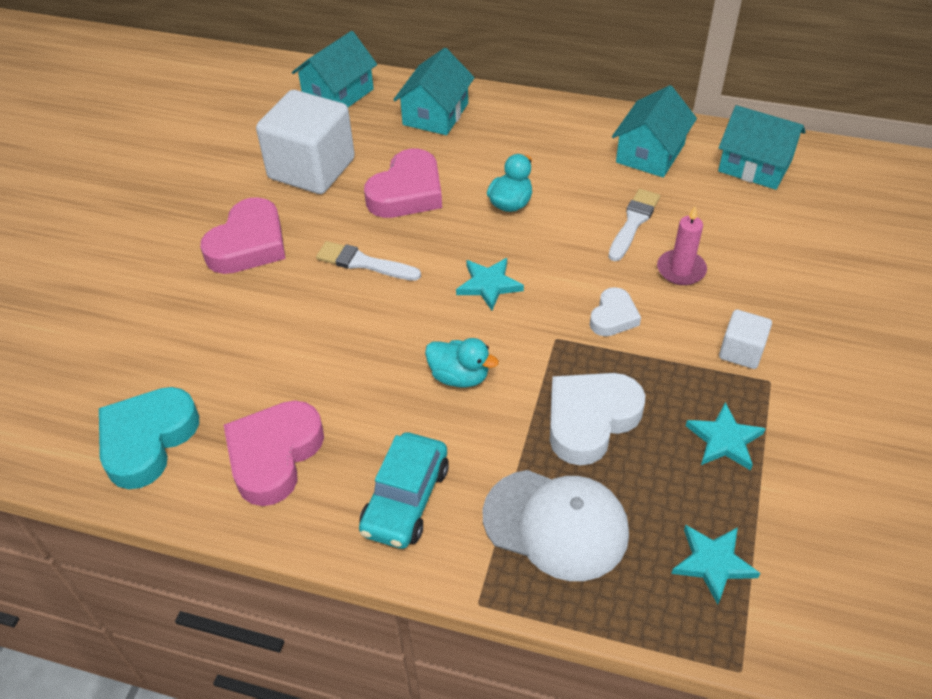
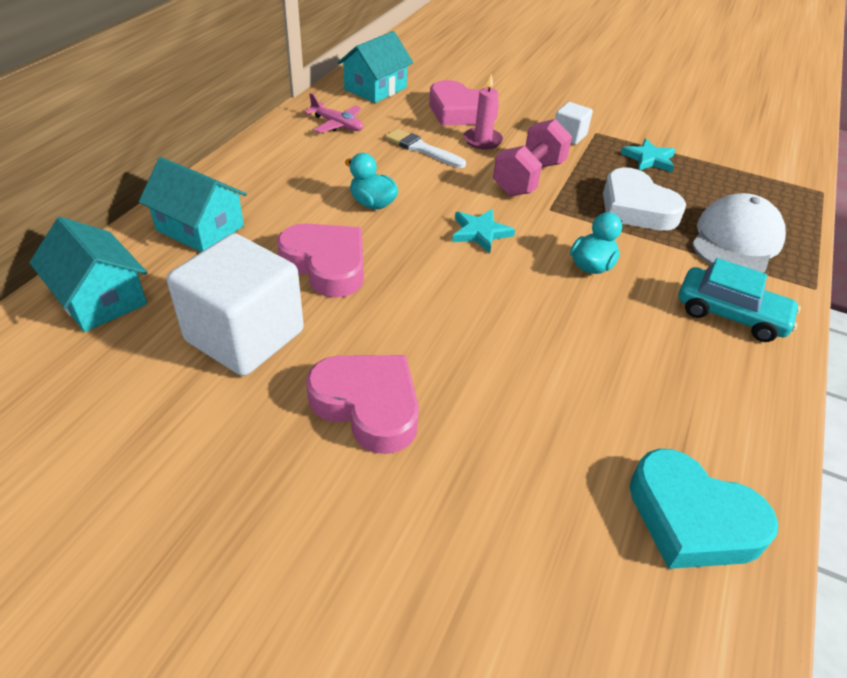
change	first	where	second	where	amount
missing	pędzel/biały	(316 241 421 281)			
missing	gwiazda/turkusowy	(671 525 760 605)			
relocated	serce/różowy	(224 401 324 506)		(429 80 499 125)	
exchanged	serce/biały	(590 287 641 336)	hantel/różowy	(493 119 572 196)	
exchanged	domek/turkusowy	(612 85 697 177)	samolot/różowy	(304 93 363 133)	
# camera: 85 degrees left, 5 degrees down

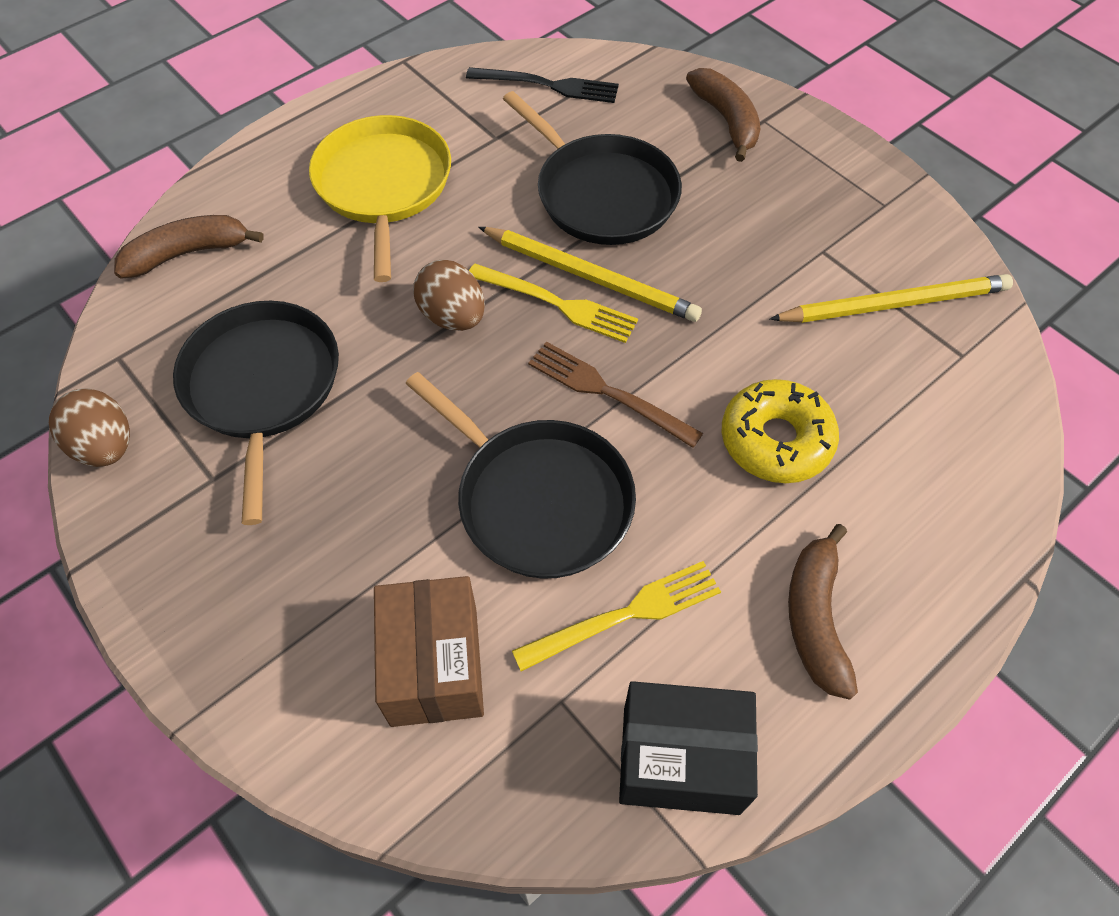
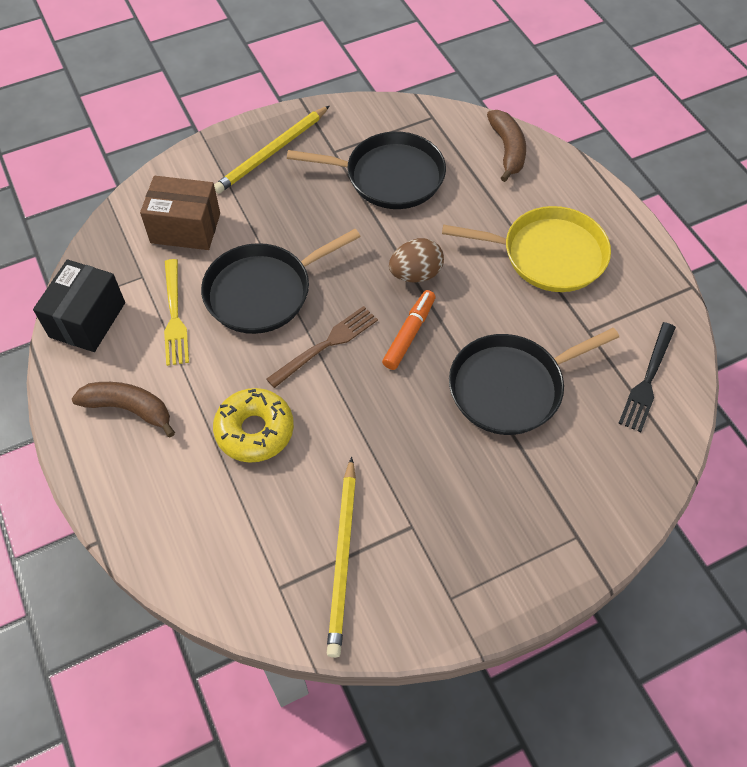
change	first	where	second	where	amount
missing	jajko/brązowy	(49 388 130 467)			
missing	banan/brązowy	(686 68 760 162)			
relocated	ołówek/żółty	(478 227 702 322)		(214 106 329 194)	
exchanged	widelec/żółty	(469 263 638 343)	flamaster/pomarańczowy	(382 290 436 370)	
# camera: 105 degrees right, 0 degrees up

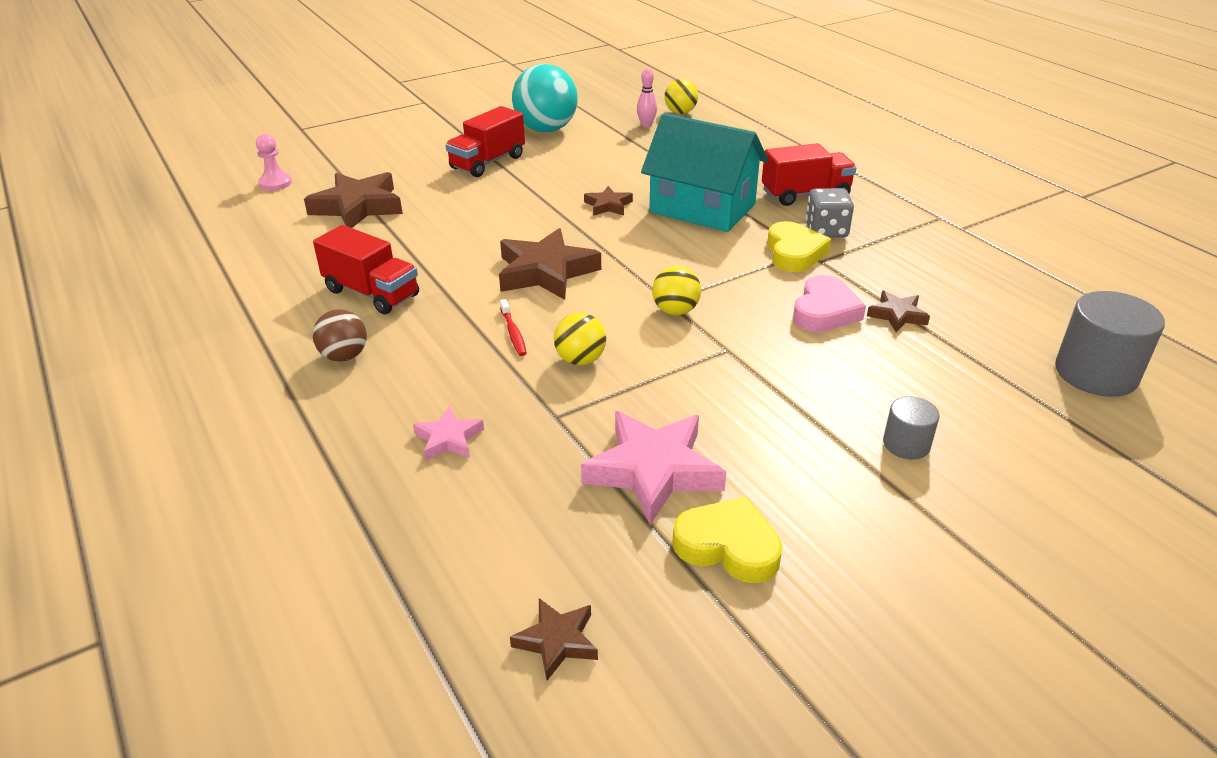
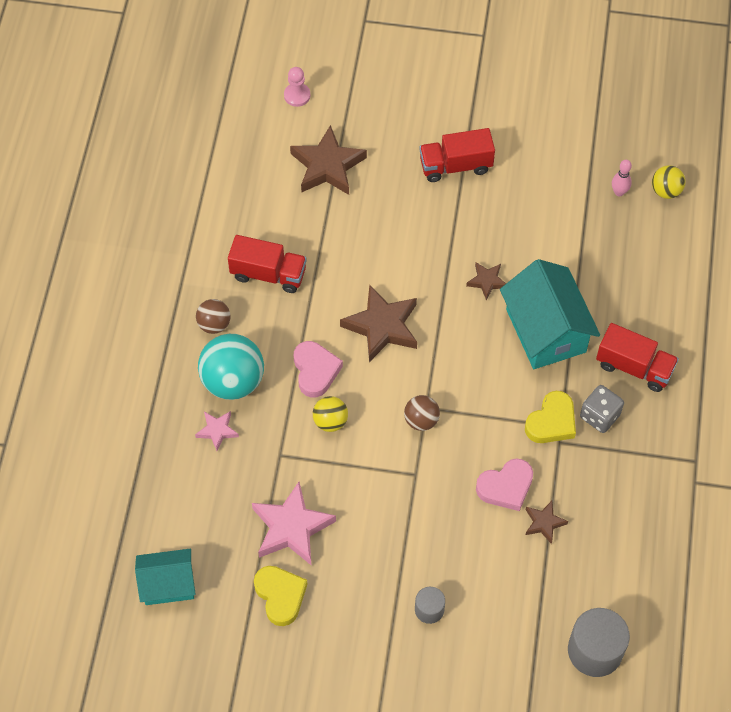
change	first	where	second	where	amount
relocated	piłka/turkusowy	(512 64 578 132)		(198 334 264 400)	
exchanged	szczoteczka do zębów/czerwony	(500 299 527 356)	serce/różowy	(294 341 343 397)	
exchanged	gwiazda/brązowy	(510 598 598 680)	domek/turkusowy	(135 549 196 605)	
colour	piłka/żółty	(652 266 701 315)	piłka/brązowy	(404 395 440 431)	
spun	ciężarówka/czerwony	(313 225 419 314)		(228 235 307 293)	60 degrees counterclockwise
# camera: 40 degrees right, 25 degrees up

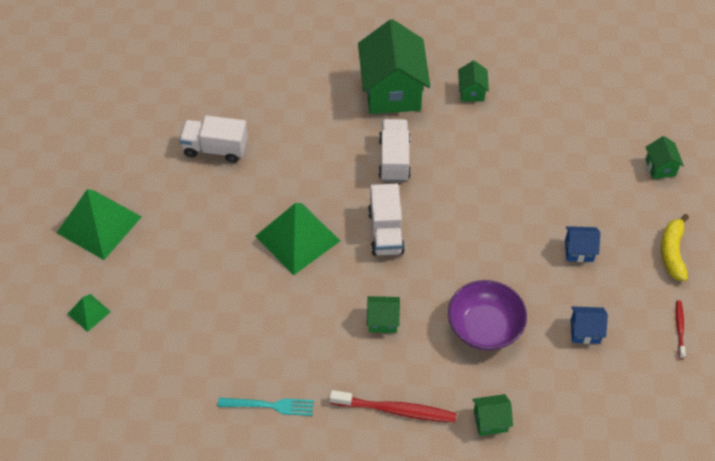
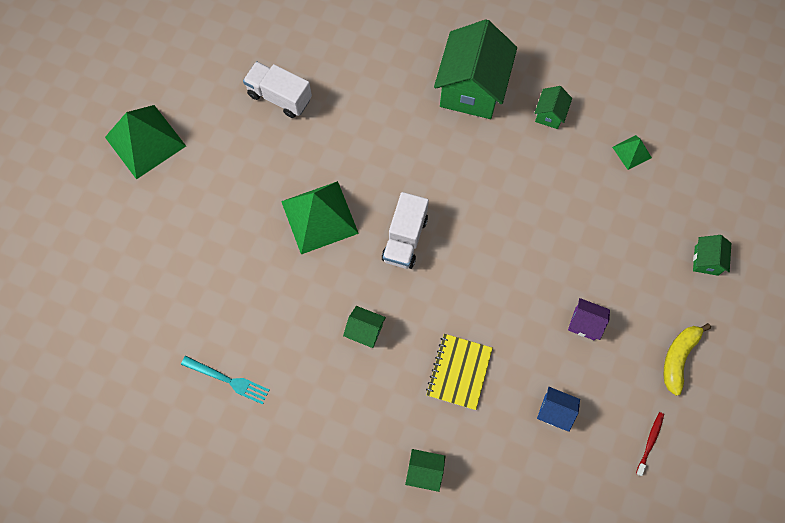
change	first	where	second	where	amount
missing	szczoteczka do zębów/czerwony	(330 390 456 422)			
missing	ciężarówka/biały	(379 119 411 182)			
relocated	piramida/zielony	(68 294 111 332)		(612 135 652 170)	
exchanged	miska/fioletowy	(448 280 527 351)	zeszyt/żółty	(426 334 493 410)	
colour	domek/niebieski	(565 226 601 262)	domek/fioletowy	(568 298 610 340)	
# camera: 20 degrees right, 15 degrees up

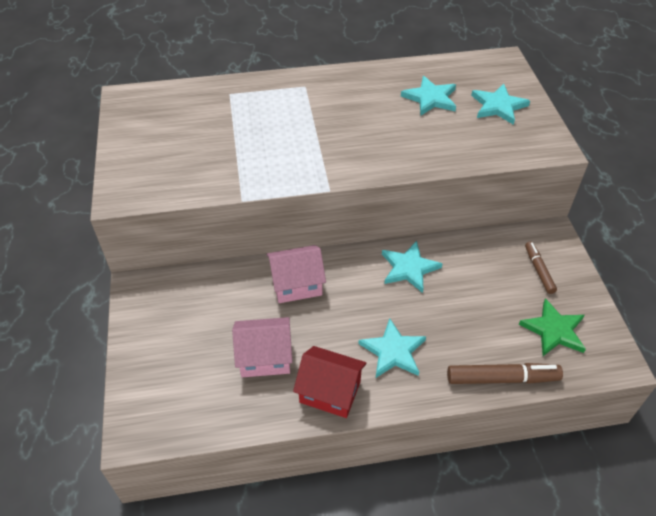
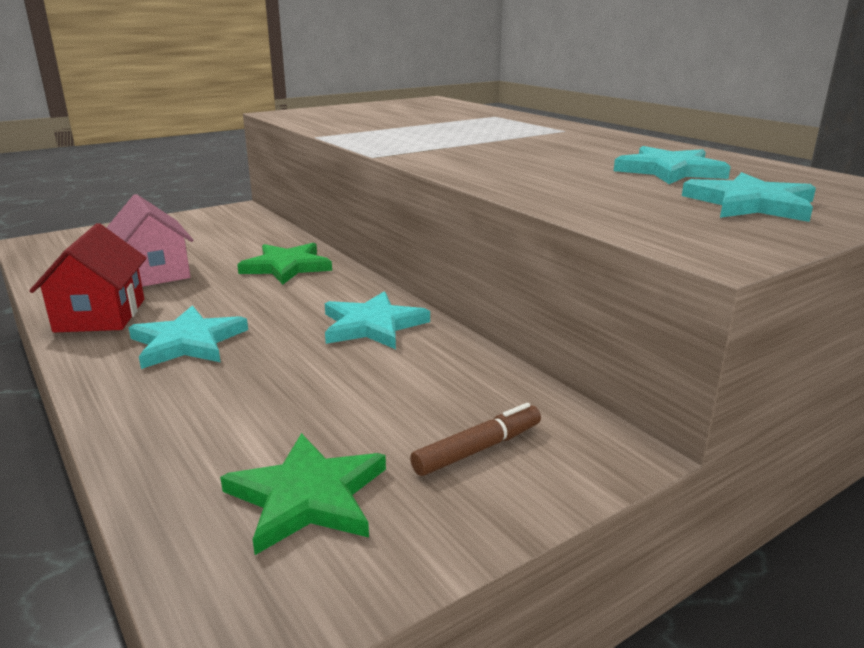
change	first	where	second	where	amount
missing	flamaster/brązowy	(447 363 563 384)			
exchanged	domek/różowy	(266 245 326 303)	gwiazda/zielony	(237 243 332 285)	
# camera: 65 degrees right, 25 degrees down

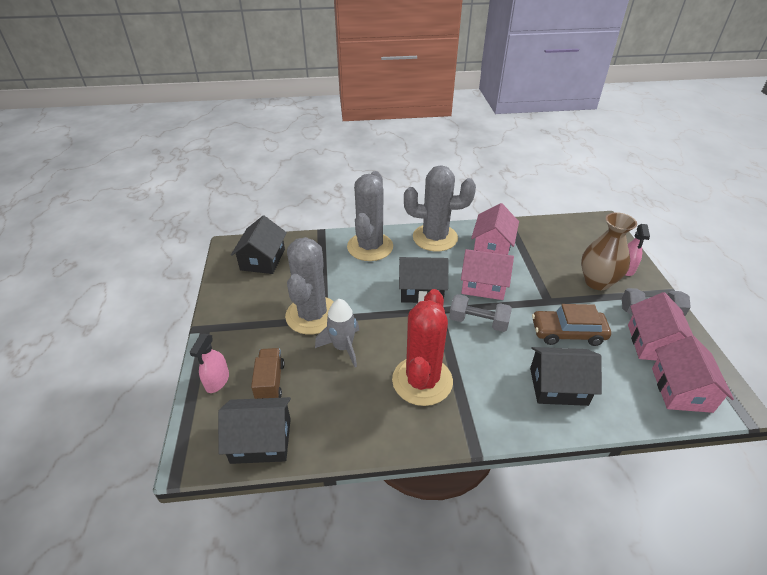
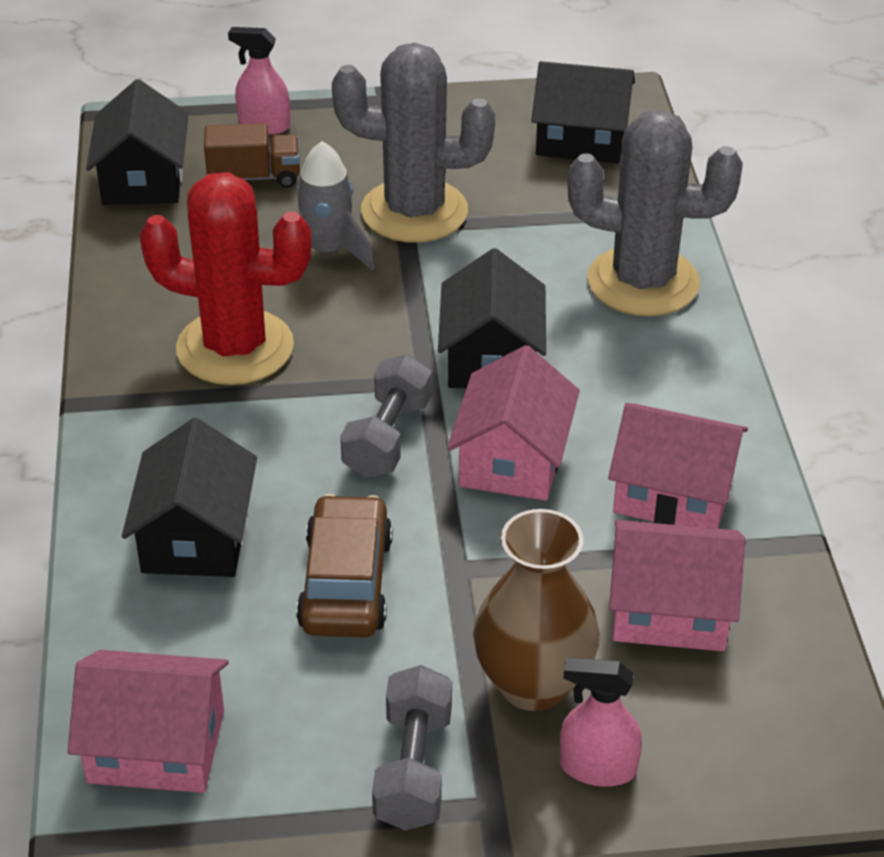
change	first	where	second	where	amount
missing	kaktus/szary	(404 165 476 252)			
relocated	domek/różowy	(628 292 693 361)		(609 520 745 651)	
# camera: 90 degrees right, 0 degrees up

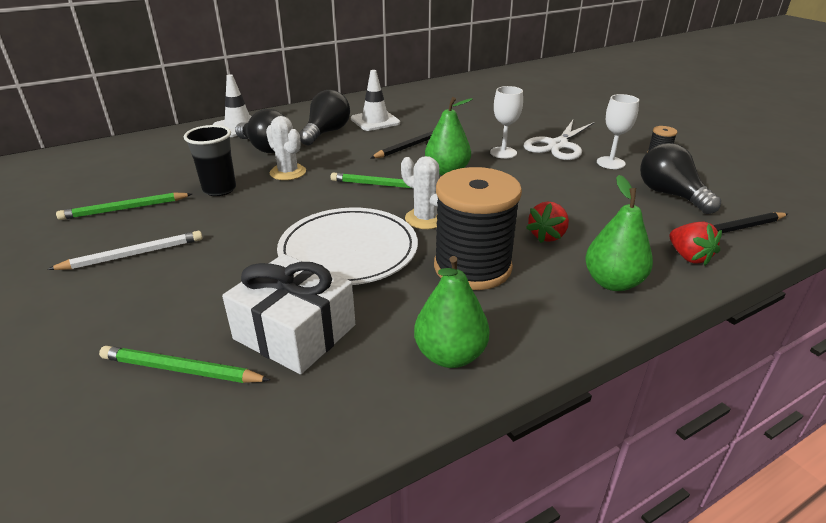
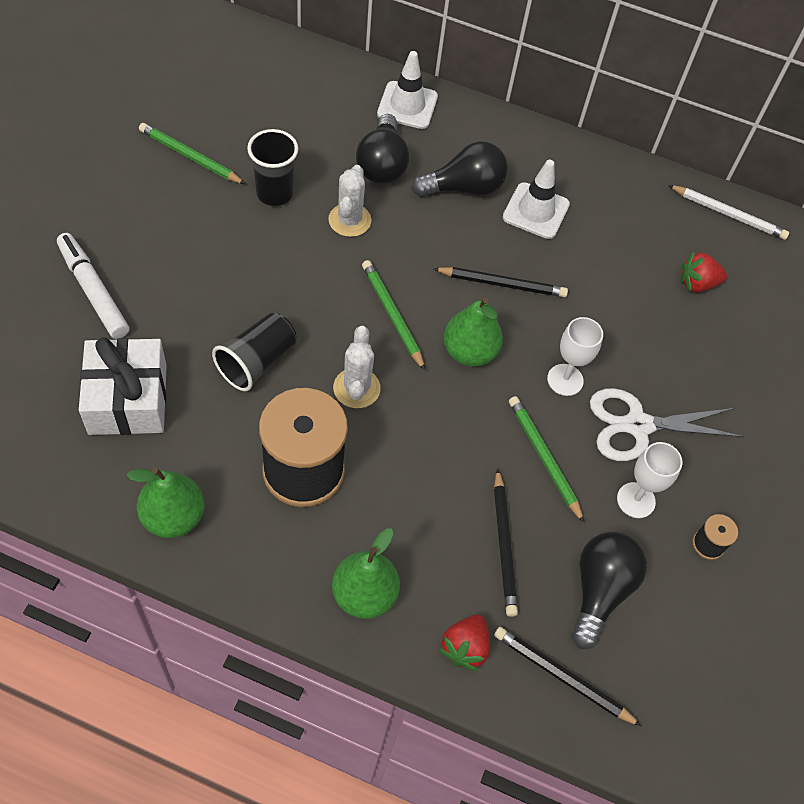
change	first	where	second	where	amount
appeared			flamaster/biały	(57 233 129 339)	
appeared			ołówek/czarny	(494 468 518 617)	
relocated	ołówek/biały	(47 231 203 270)		(668 185 789 240)	
relocated	ołówek/zielony	(99 346 271 383)		(509 396 584 523)	
relocated	truskawka/czerwony	(526 201 569 243)		(680 251 727 292)	
exchanged	talerz/biały	(277 208 418 285)	szklanka/czarny	(212 312 297 391)	
# camera: 45 degrees right, 25 degrees up

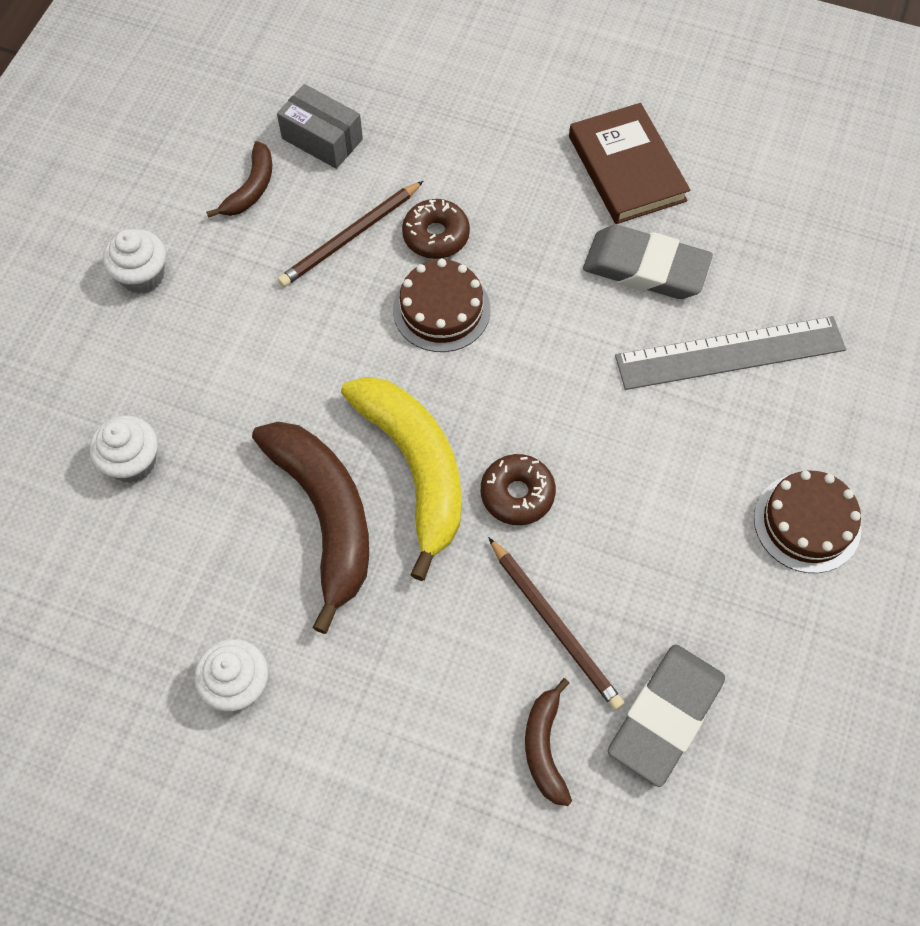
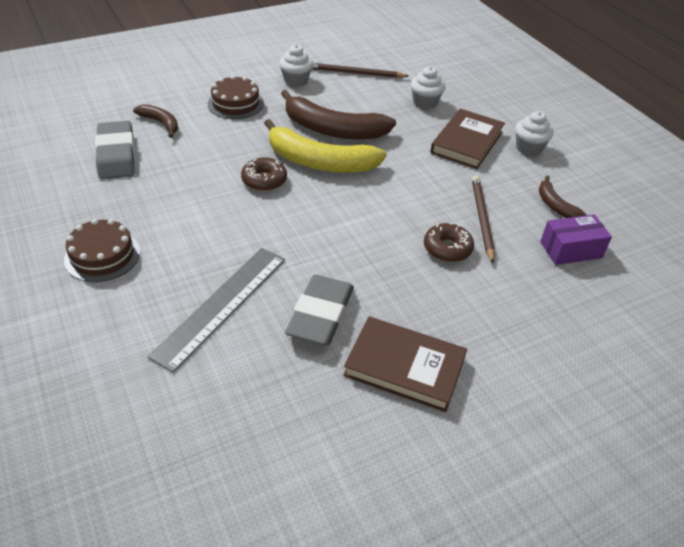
change	first	where	second	where	amount
appeared			książka/brązowy	(430 109 505 169)	
relocated	tort/brązowy	(393 259 490 352)		(207 75 264 119)	
relocated	ołówek/brązowy	(489 538 624 710)		(312 63 408 78)	
colour	pudełko/szary	(277 84 363 169)	pudełko/fioletowy	(540 214 612 265)	
spun	gumka do mazania/szary	(583 225 713 299)		(285 275 354 345)	45 degrees counterclockwise
# camera: 130 degrees right, 20 degrees down

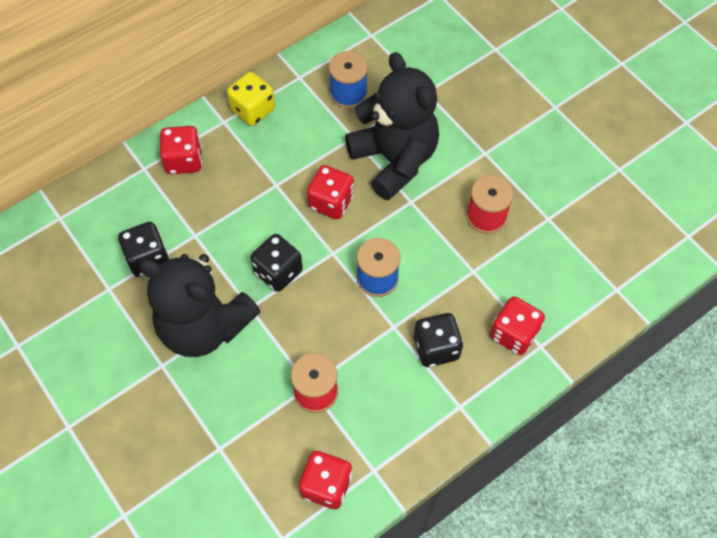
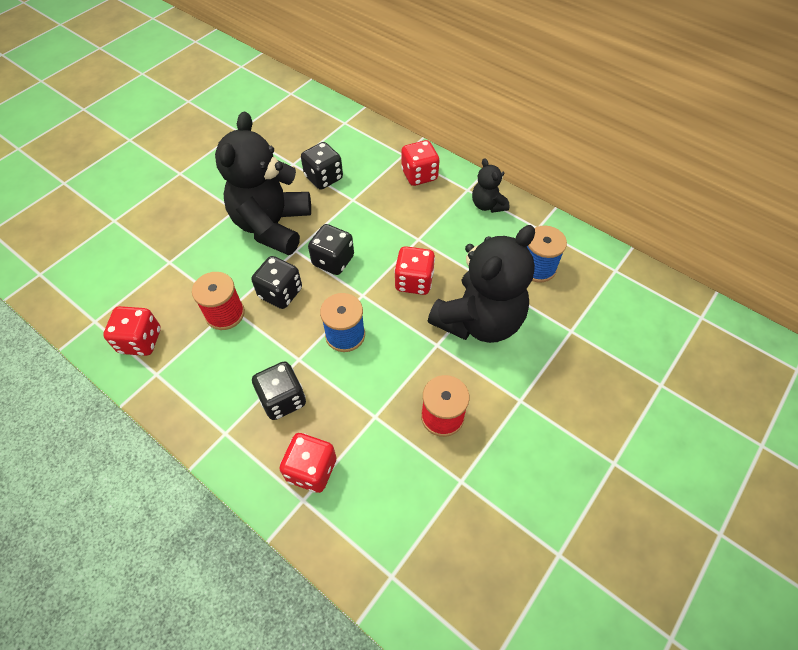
change	first	where	second	where	amount
appeared			kostka do gry/czarny	(252 256 302 309)	
exchanged	kostka do gry/żółty	(227 72 275 126)	miś/czarny	(472 158 509 213)	
# camera: 75 degrees right, 5 degrees down

